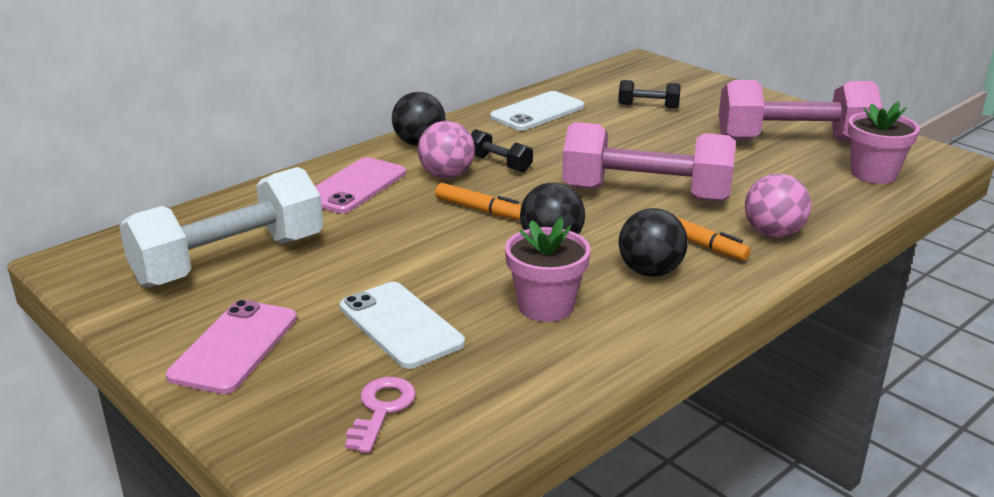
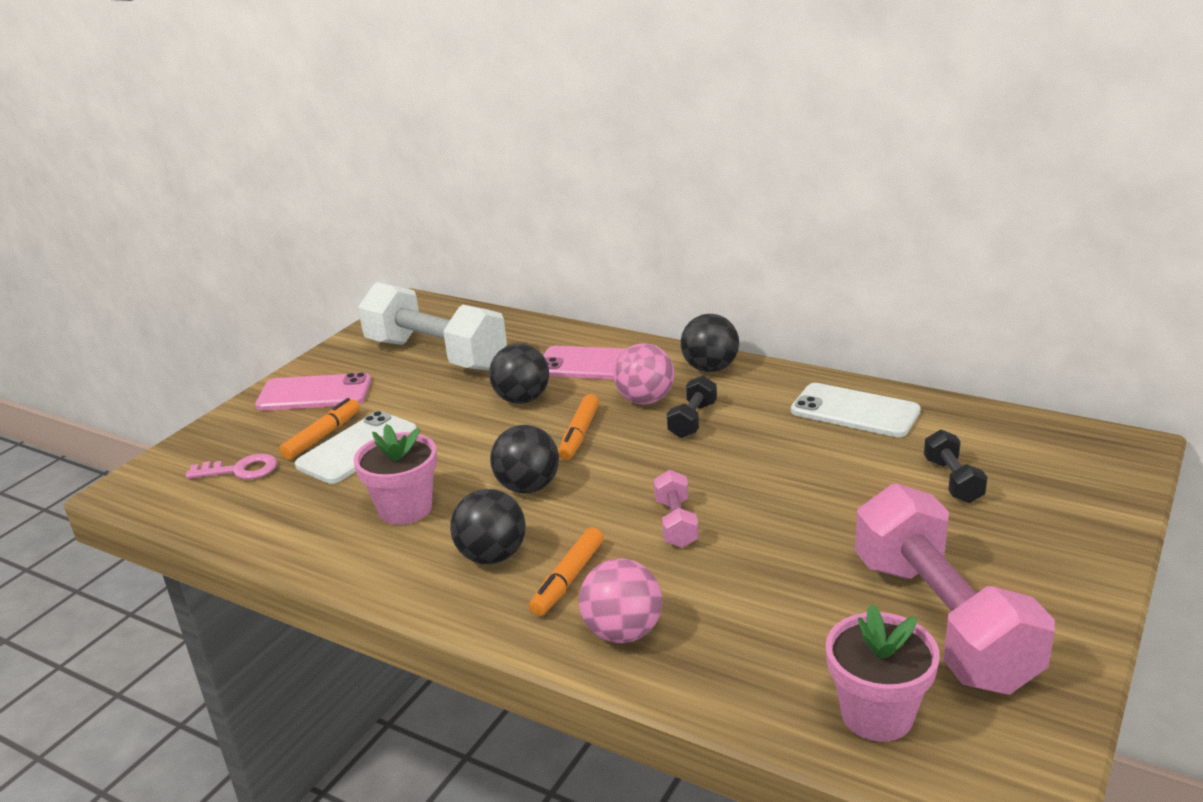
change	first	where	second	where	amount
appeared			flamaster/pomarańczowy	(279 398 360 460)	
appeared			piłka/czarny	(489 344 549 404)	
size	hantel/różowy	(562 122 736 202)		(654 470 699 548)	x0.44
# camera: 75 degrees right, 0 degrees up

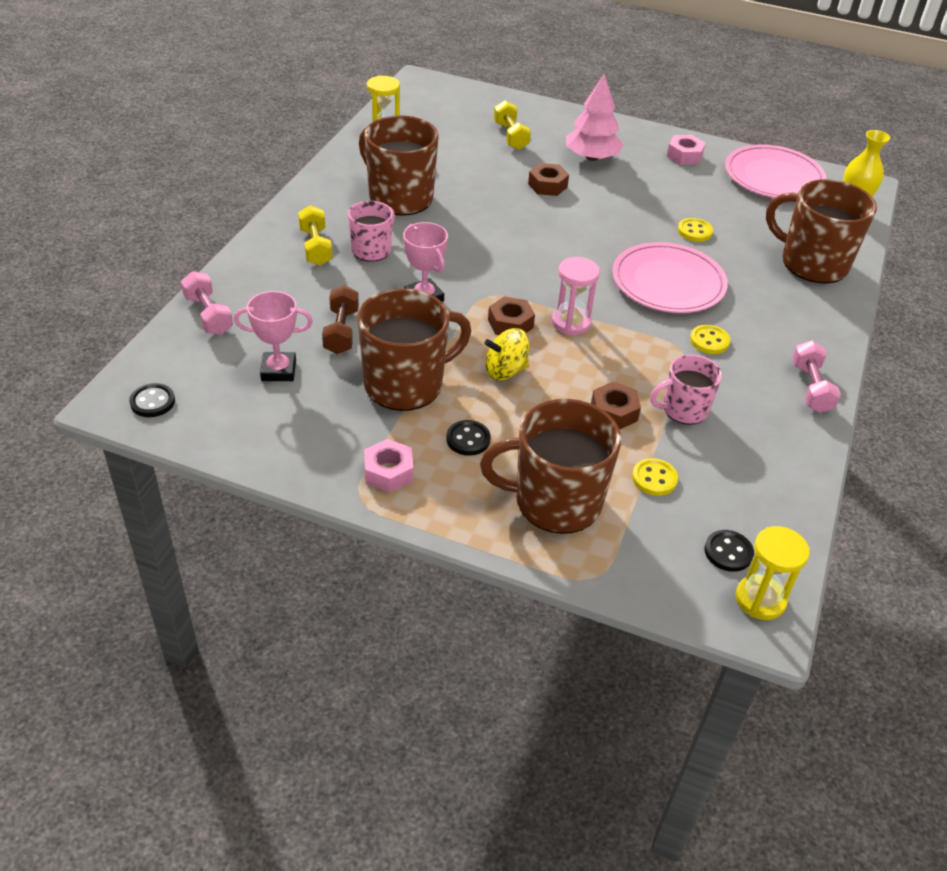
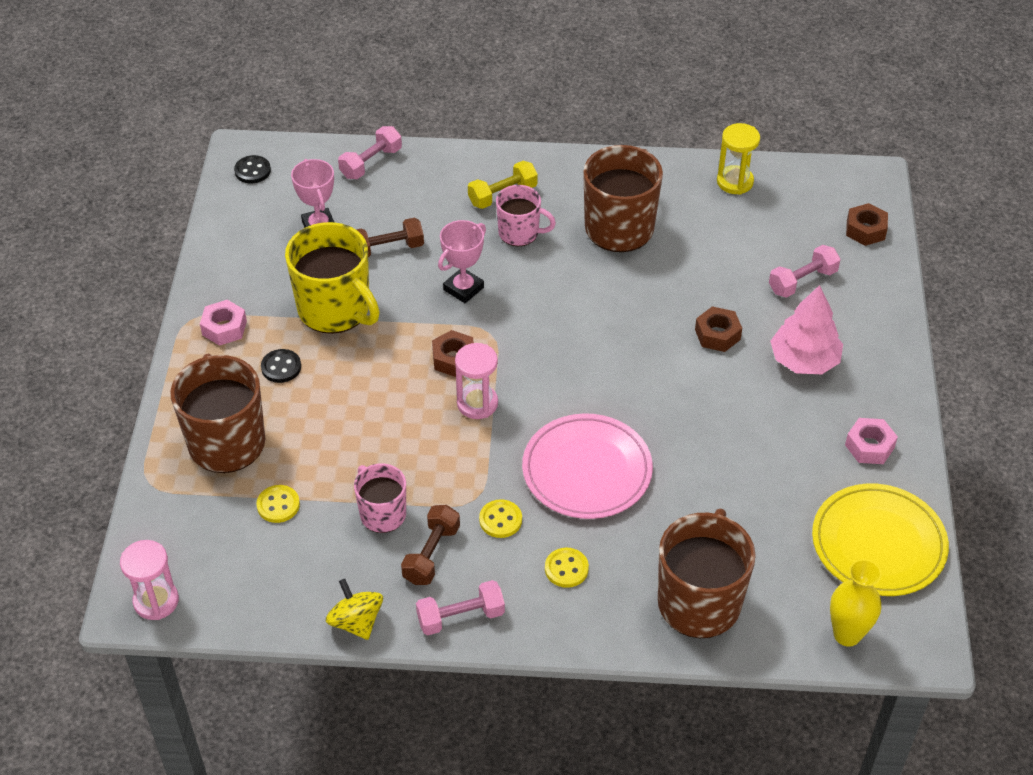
change	first	where	second	where	amount
missing	guzik/czarny	(704 530 754 572)			
appeared			hantel/brązowy	(401 505 460 585)	
relocated	bączek/żółty	(484 328 529 380)		(326 579 383 640)	
relocated	nakrętka/brązowy	(591 382 641 429)		(846 203 888 246)	
relocated	guzik/żółty	(678 218 713 242)		(545 548 589 588)	
colour	kubek/brązowy	(357 288 471 411)	kubek/żółty	(285 222 380 334)	
colour	hantel/żółty	(494 100 531 150)	hantel/różowy	(769 245 841 298)	
colour	talerz/różowy	(725 144 826 198)	talerz/żółty	(812 483 949 596)	
colour	klepsydra/żółty	(736 526 810 620)	klepsydra/różowy	(120 540 179 620)	
# camera: 75 degrees right, 5 degrees up

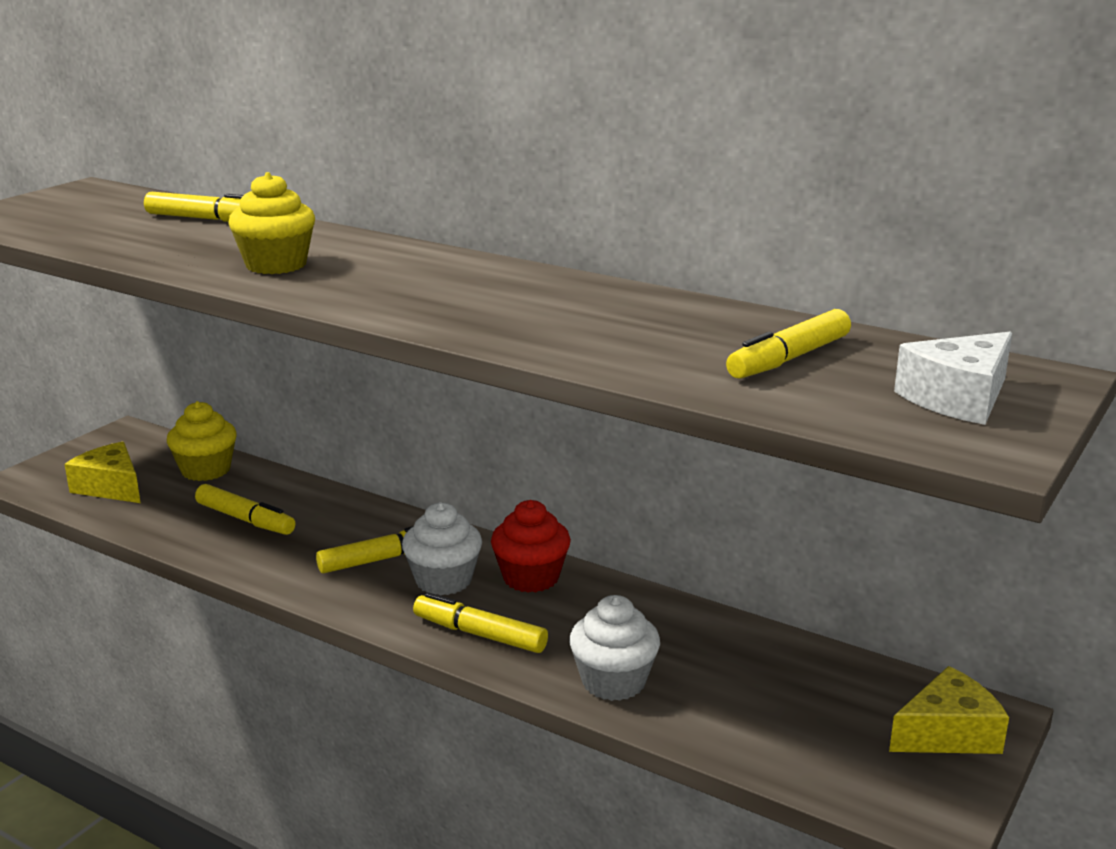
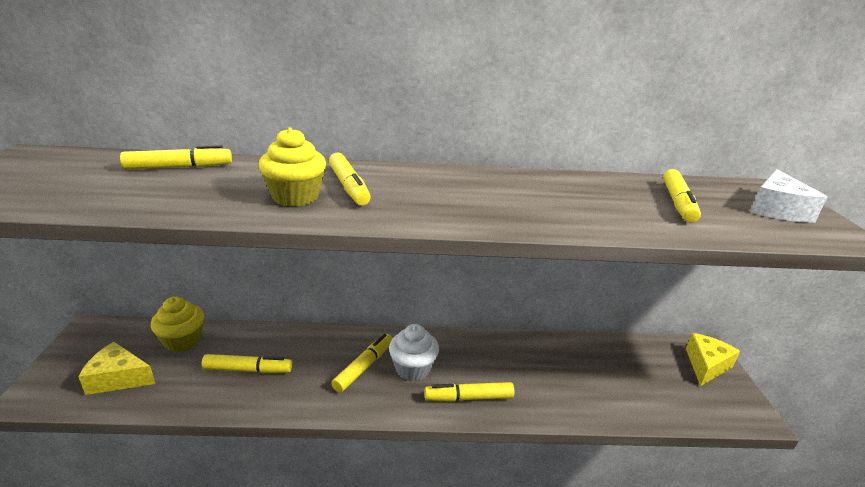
change	first	where	second	where	amount
missing	muffinka/czerwony	(491 500 571 593)			
missing	muffinka/biały	(569 595 660 701)			
appeared			flamaster/żółty	(329 153 371 205)	
# camera: 35 degrees left, 5 degrees up

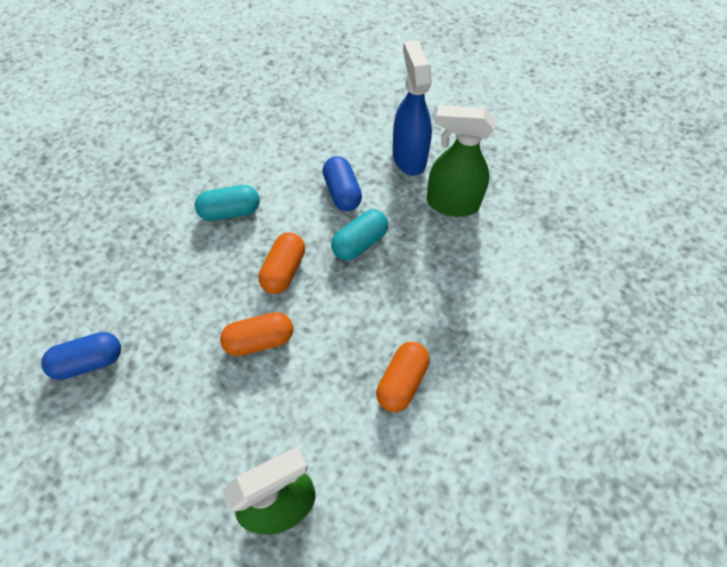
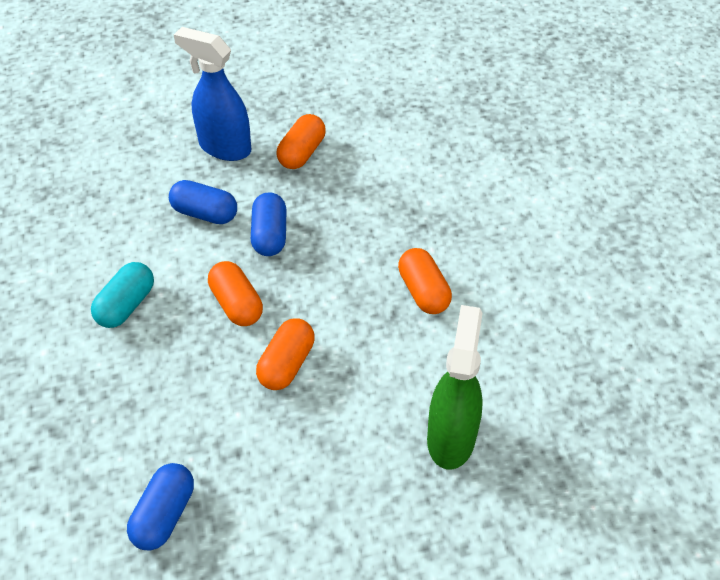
change	first	where	second	where	amount
exchanged	spryskiwacz/zielony	(427 105 496 217)	kapsułka/pomarańczowy	(276 114 326 169)	
colour	kapsułka/turkusowy	(331 210 388 261)	kapsułka/niebieski	(251 192 286 256)	
# camera: 50 degrees left, 10 degrees down

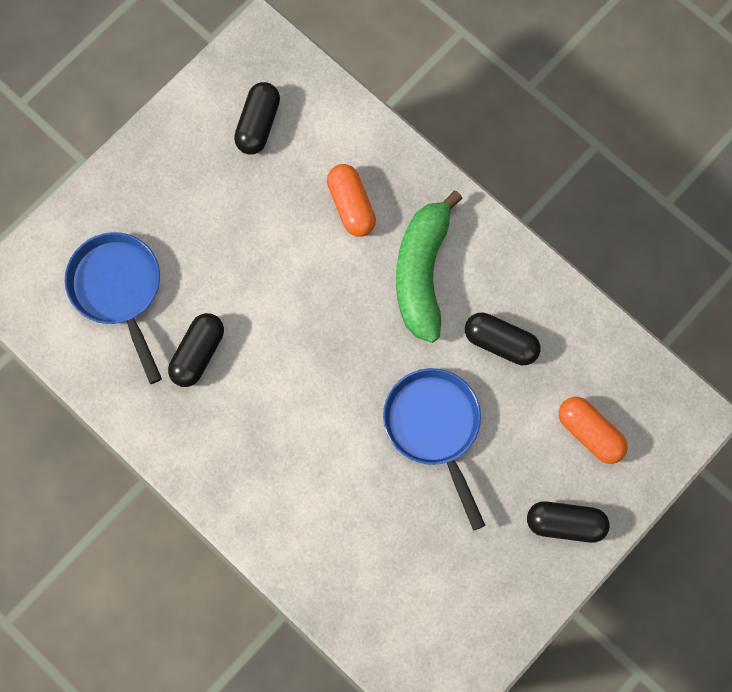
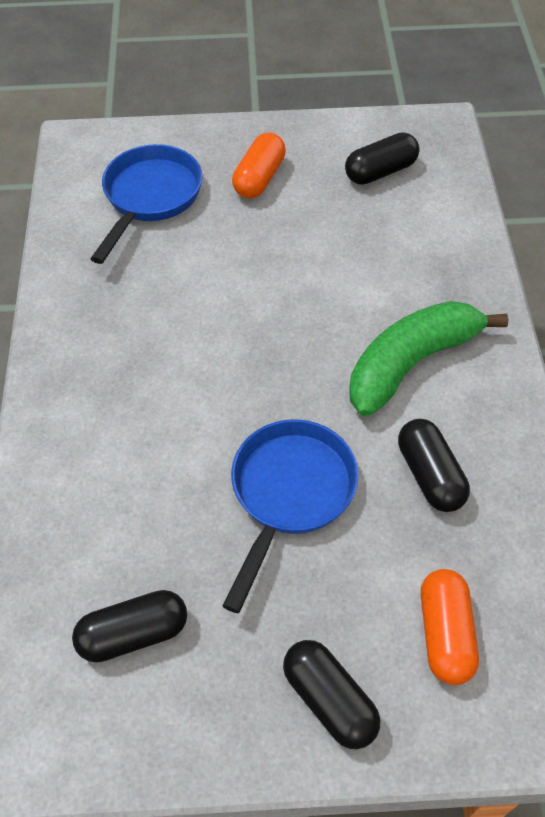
change	first	where	second	where	amount
relocated	kapsułka/czarny	(168 313 224 387)		(72 590 187 663)	
relocated	kapsułka/pomarańczowy	(327 164 376 237)		(232 132 286 198)	
# camera: 45 degrees right, 20 degrees down

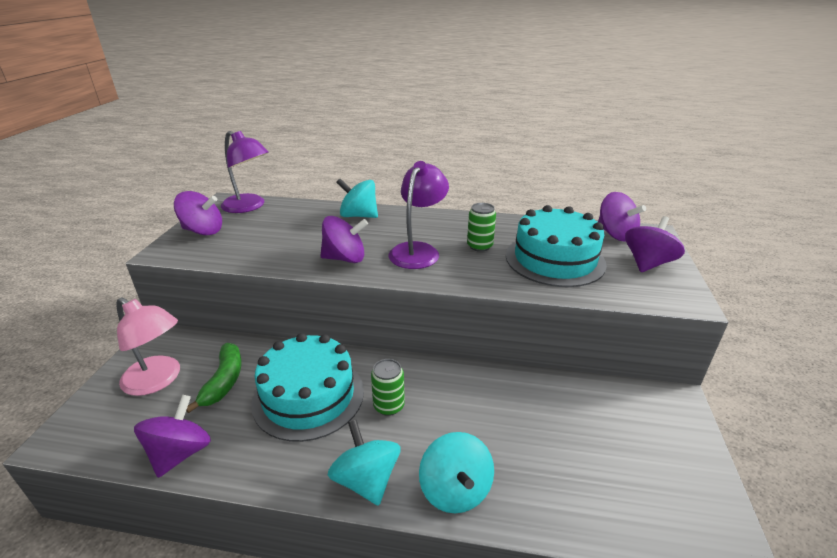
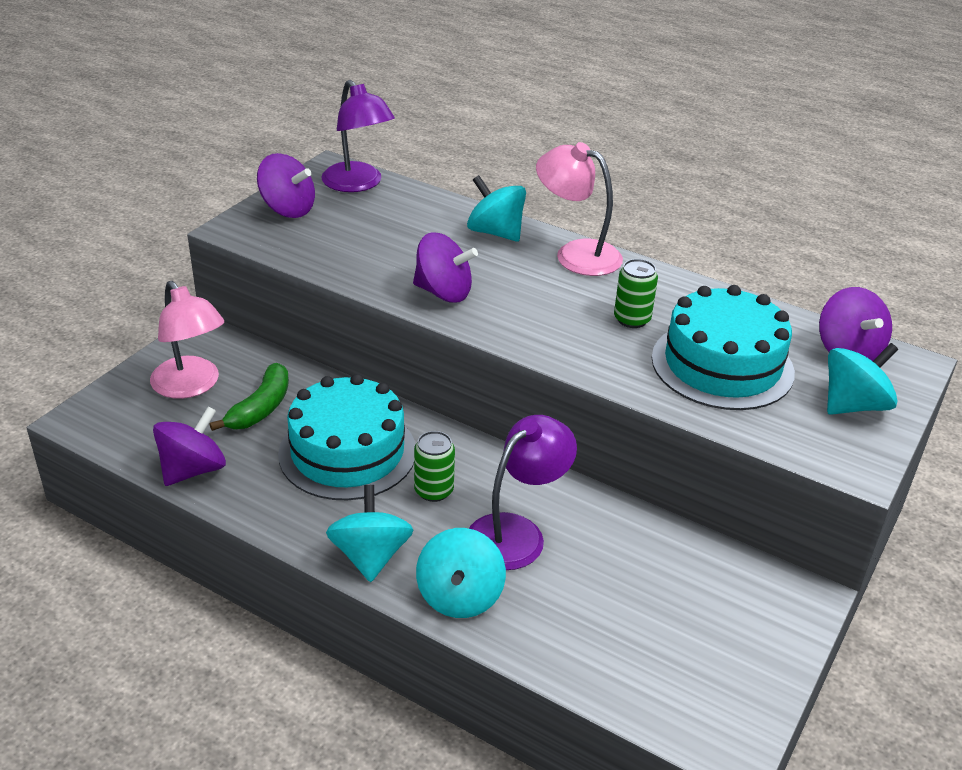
change	first	where	second	where	amount
appeared			lampka/różowy	(536 142 623 276)	
relocated	lampka/fioletowy	(388 161 449 269)		(469 415 577 570)	
colour	bączek/fioletowy	(625 216 685 272)	bączek/turkusowy	(827 343 898 415)	
# camera: 20 degrees right, 5 degrees up

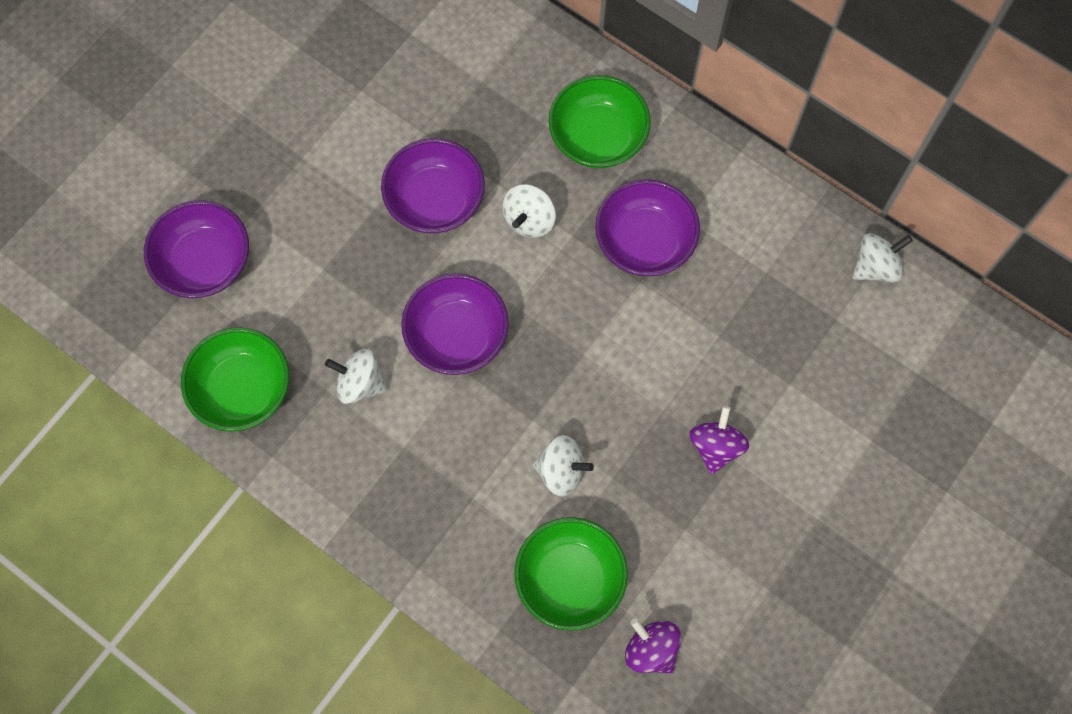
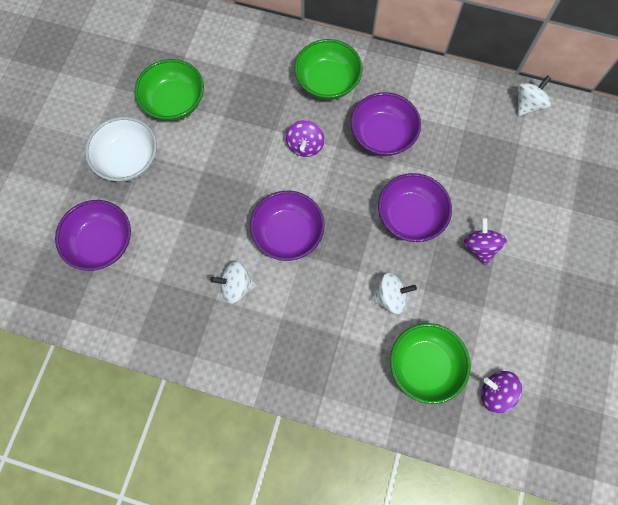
change	first	where	second	where	amount
appeared			miska/biały	(85 117 157 182)	
relocated	miska/zielony	(181 327 289 431)		(134 59 204 121)	
relocated	miska/fioletowy	(381 138 485 233)		(378 173 452 242)	
colour	bączek/biały	(503 184 556 238)	bączek/fioletowy	(286 120 325 157)	
# camera: 20 degrees left, 0 degrees up

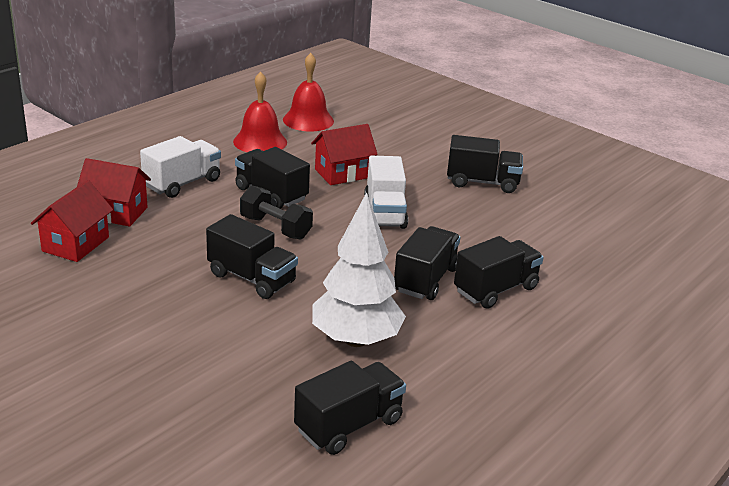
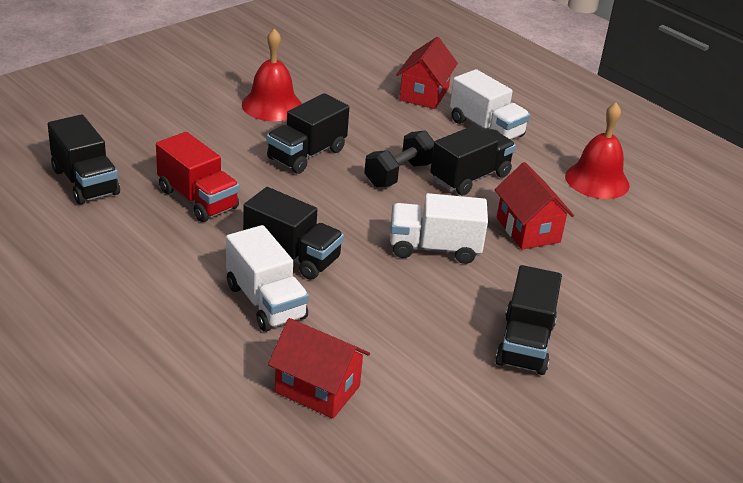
change	first	where	second	where	amount
relocated	domek/czerwony	(31 180 113 262)		(268 318 370 419)	
relocated	dzwonek/czerwony	(283 53 334 132)		(242 29 302 121)	
exchanged	drzewko/biały	(312 192 406 347)	ciężarówka/czerwony	(156 132 239 222)	
colour	ciężarówka/czarny	(454 236 544 309)	ciężarówka/biały	(226 225 309 332)	
# camera: 95 degrees right, 5 degrees up

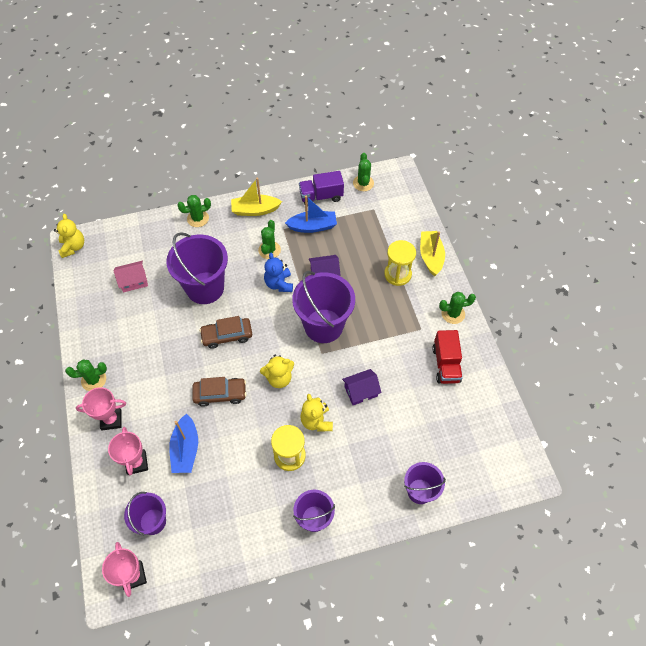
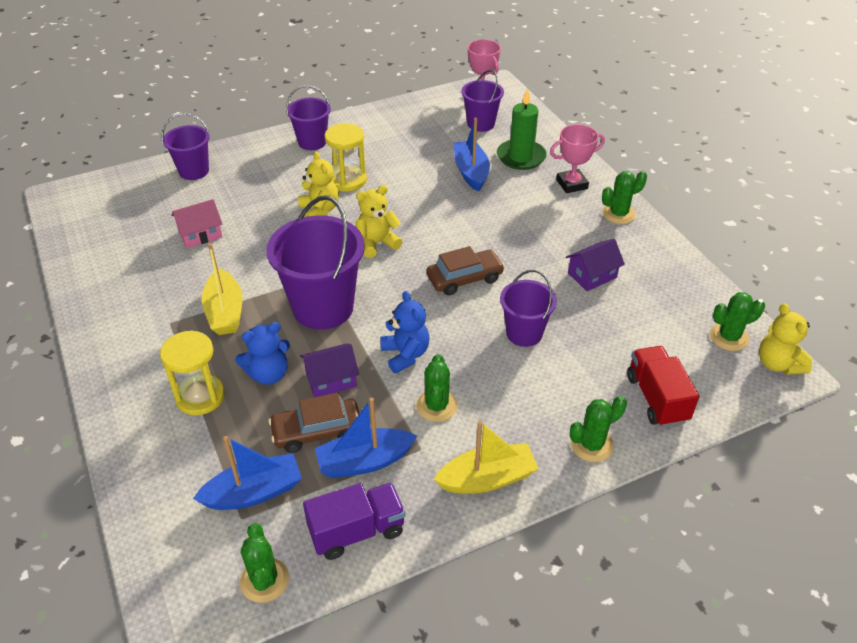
change	first	where	second	where	amount
appeared			łódka/niebieski	(193 436 302 510)	
appeared			miś/niebieski	(235 322 290 385)	
relocated	domek/różowy	(114 261 148 292)		(171 199 222 248)	
relocated	samochód/brązowy	(192 377 247 407)		(268 393 360 453)	
relocated	domek/fioletowy	(342 369 382 405)		(566 239 625 291)	
relocated	łódka/żółty	(420 231 445 276)		(201 243 243 335)	
relocated	ciężarówka/czerwony	(432 330 463 384)		(627 346 699 427)	
relocated	kaktus/zielony	(439 292 476 324)		(710 292 765 351)	
exchanged	puchar/różowy	(108 427 148 475)	świeca/zielony	(497 89 547 170)	
size	wiadro/fioletowy	(166 232 228 304)		(500 270 557 347)	x0.58
# camera: 170 degrees right, 15 degrees down

